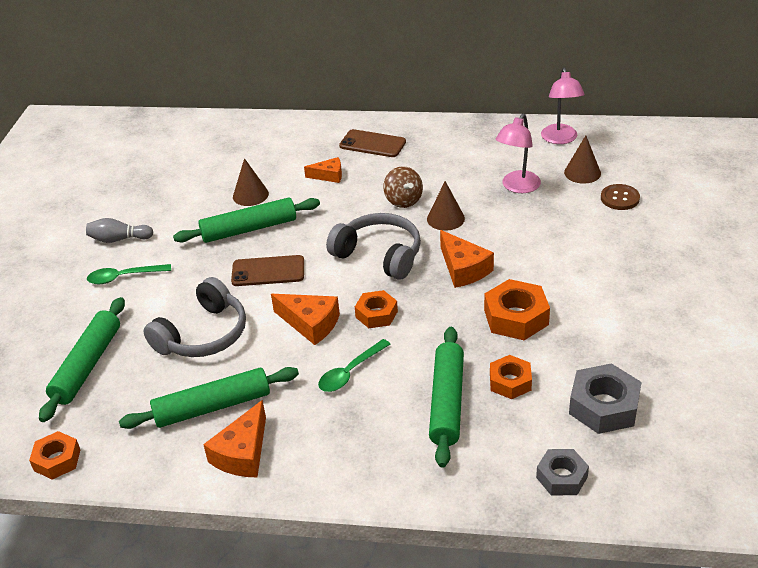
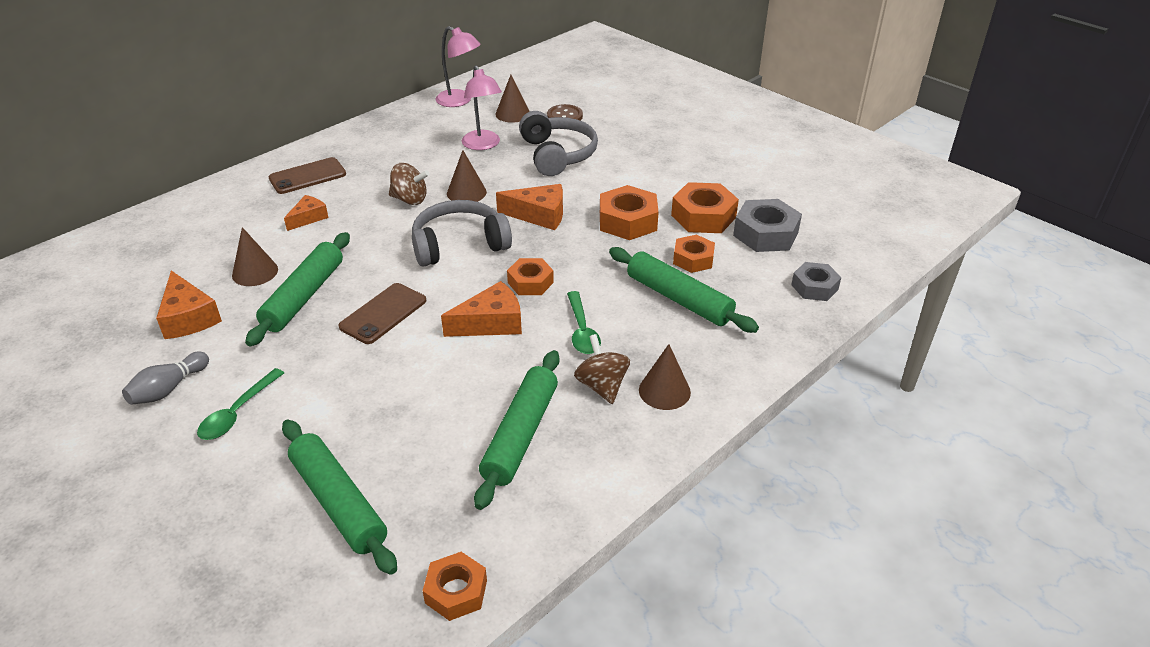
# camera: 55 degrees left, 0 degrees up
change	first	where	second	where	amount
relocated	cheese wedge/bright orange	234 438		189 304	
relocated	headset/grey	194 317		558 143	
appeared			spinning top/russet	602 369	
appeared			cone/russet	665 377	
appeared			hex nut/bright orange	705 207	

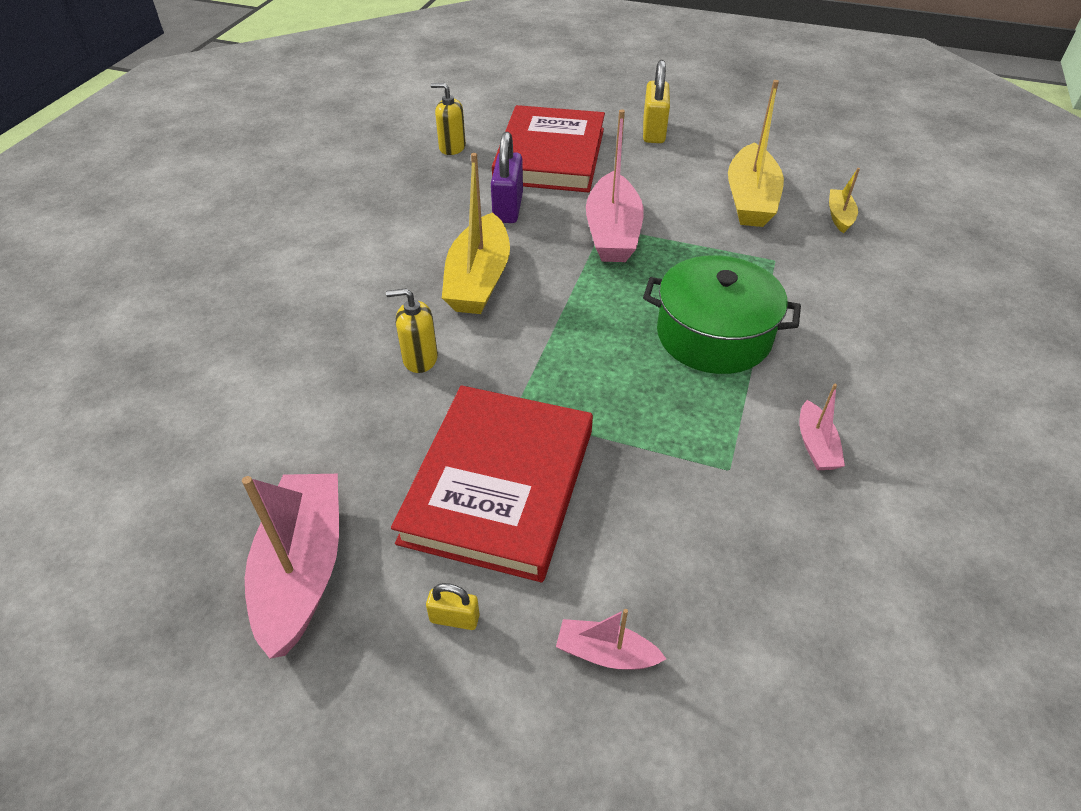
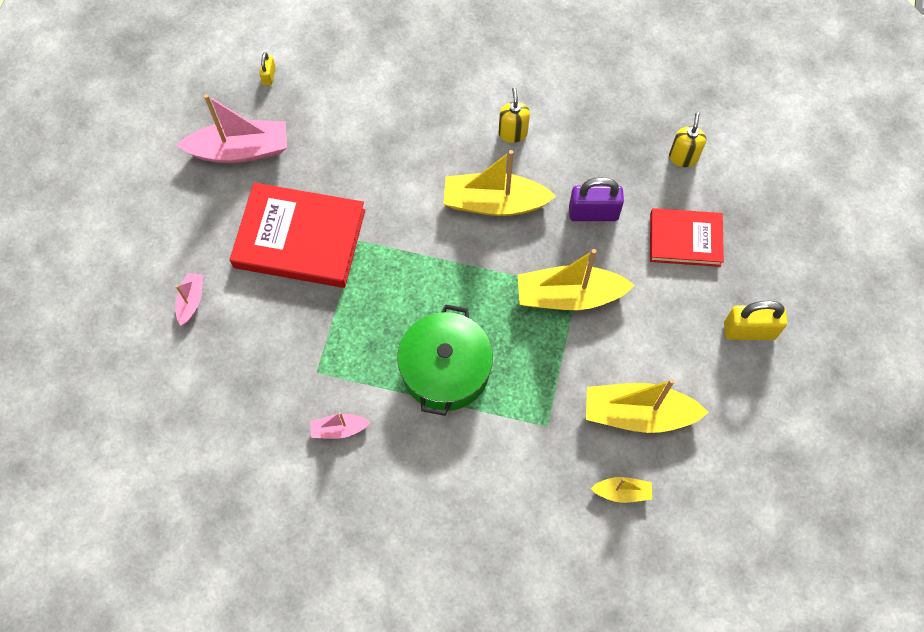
# camera: 85 degrees right, 20 degrees up
change	first	where	second	where	amount
relocated	lock/yellow	452 606		267 68	
relocated	soap dispenser/yellow	412 330		514 115	
colour	toy boat/rosy	615 185	toy boat/yellow	576 279	
size	hardback/red	548 149		687 237	x0.62

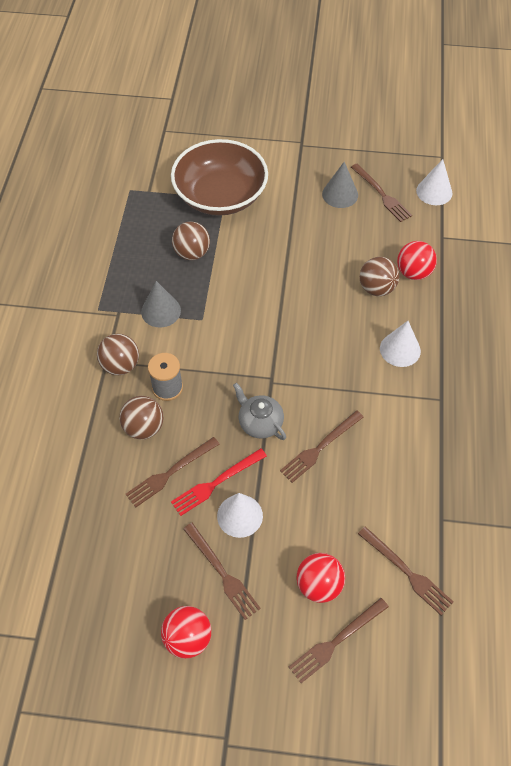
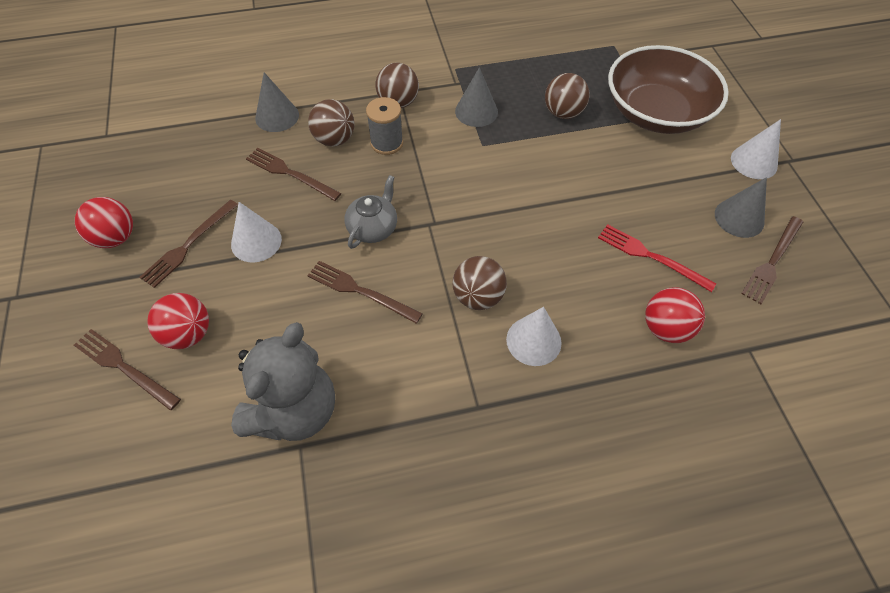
# camera: 70 degrees right, 0 degrees up
change	first	where	second	where	amount
appeared			teddy bear/grey	283 381	
appeared			cone/grey	277 102	
relocated	ball/russet	379 276		479 283	
relocated	fork/red	219 482		657 258	
relocated	cone/pure white	434 182		756 149	
missing	fork/russet	405 570			

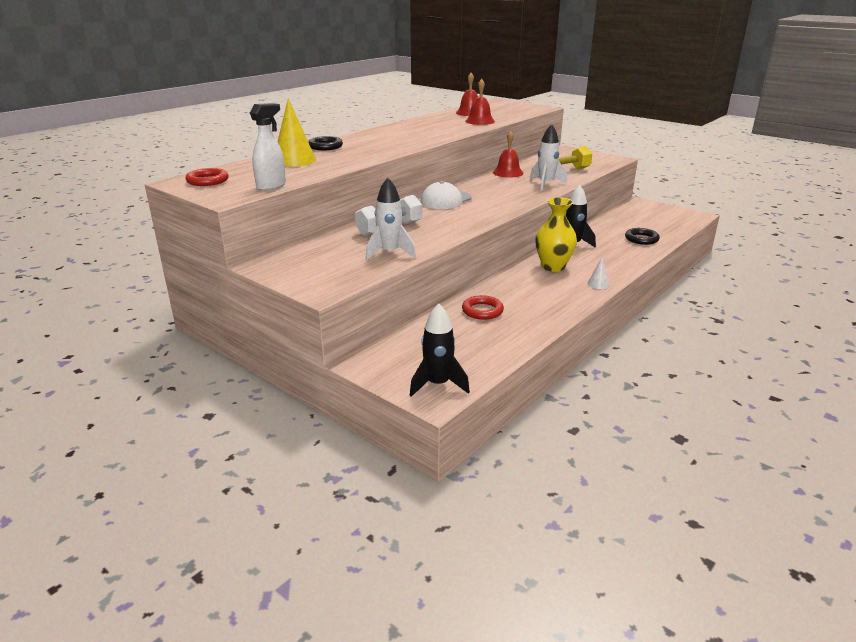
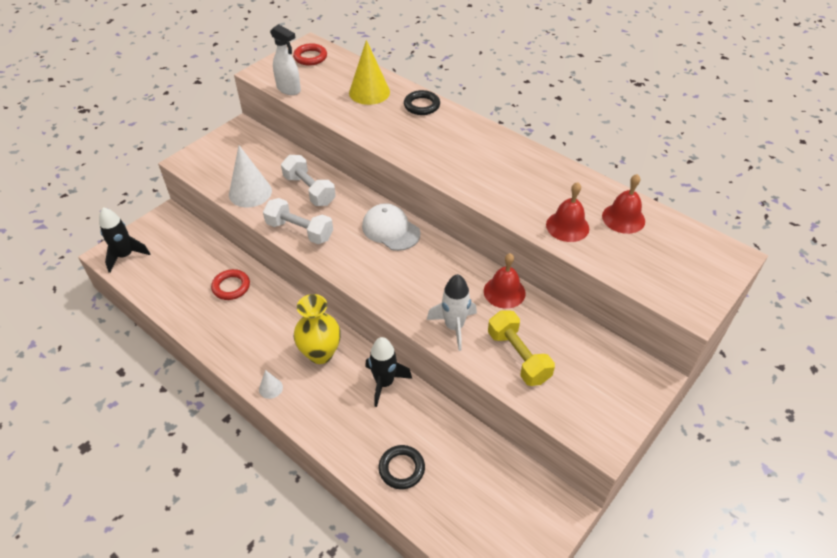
# camera: 90 degrees right, 20 degrees up
change	first	where	second	where	amount
exchanged	toy rocket/pure white	390 218	cone/pure white	250 176	
appeared			free weight/pure white	298 221	

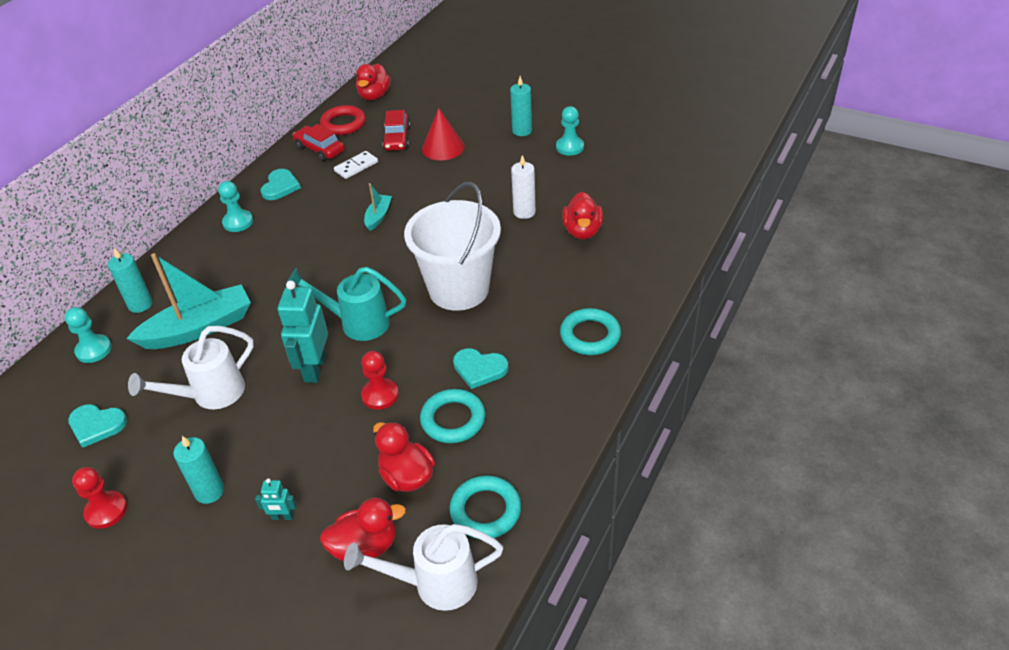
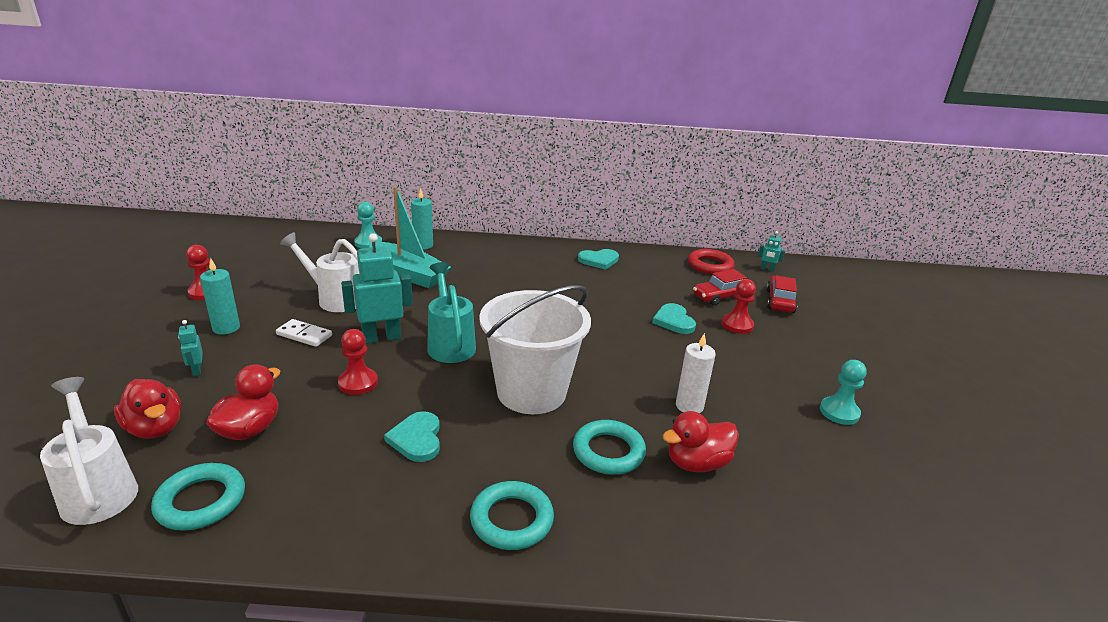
# camera: 60 degrees right, 15 degrees down
change	first	where	second	where	amount
relocated	domino piece/pure white	356 165		304 333	
relocated	hoop/aqua	453 416		609 447	
relocated	heart/aqua	97 426		674 318	
exchanged	cone/red	443 134	pawn/red	739 306	
exchanged	duck/red	373 82	toy robot/aqua	771 251	
relocated	automobile/red	318 142		782 294	
missing	pawn/aqua	235 206			
missing	toy boat/aqua	378 207			
missing	pillar candle/aqua	521 106			

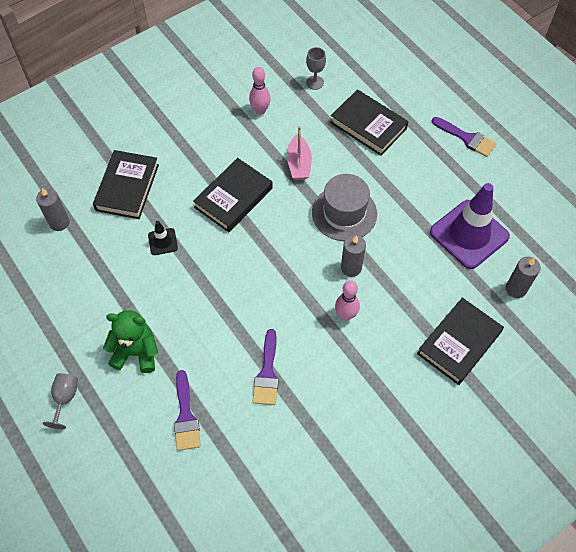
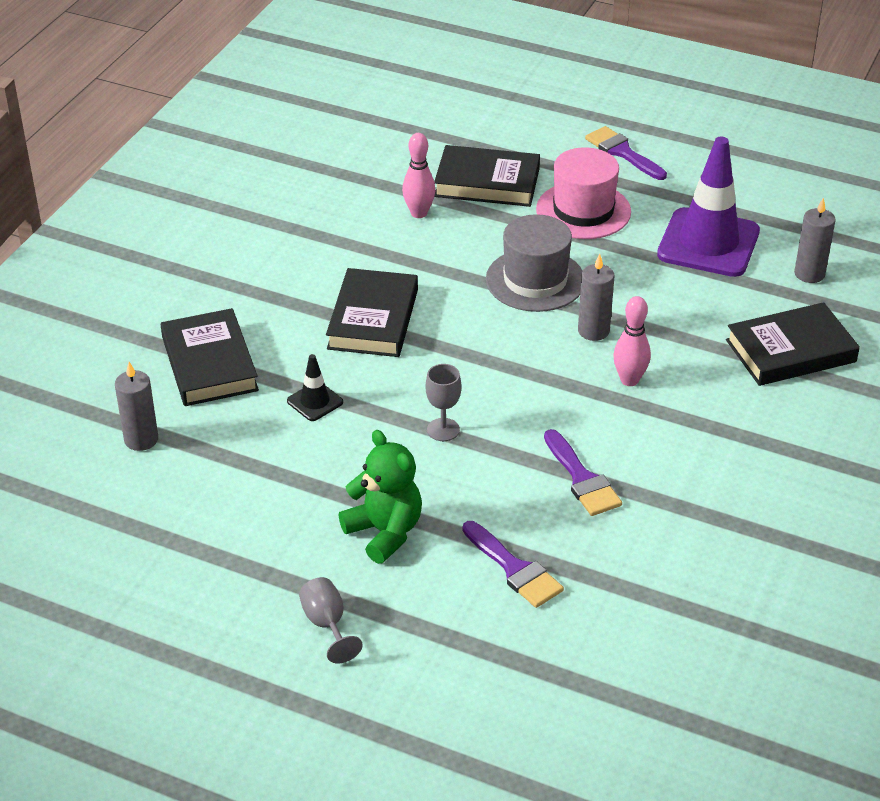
# camera: 30 degrees left, 20 degrees down
change	first	where	second	where	amount
spun	teddy bear/emerald	130 341		380 497	75 degrees clockwise
relocated	tenpin/rosy	260 91		418 175	
relocated	chalice/grey	316 68		443 402	
appeared			top hat/rosy	583 193	
spun	brush/purple	464 137		626 153	135 degrees counterclockwise
spun	hardback/ebony	460 341		793 344	60 degrees clockwise
missing	toy boat/rosy	299 153			

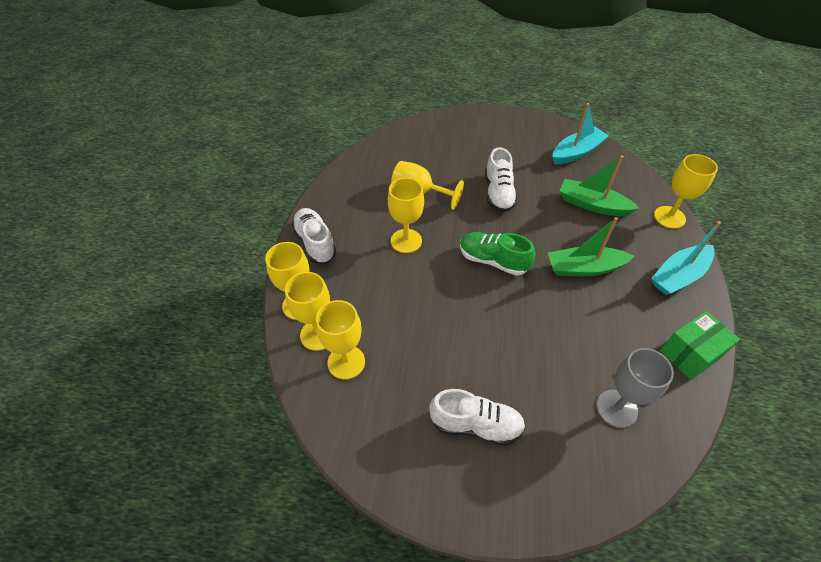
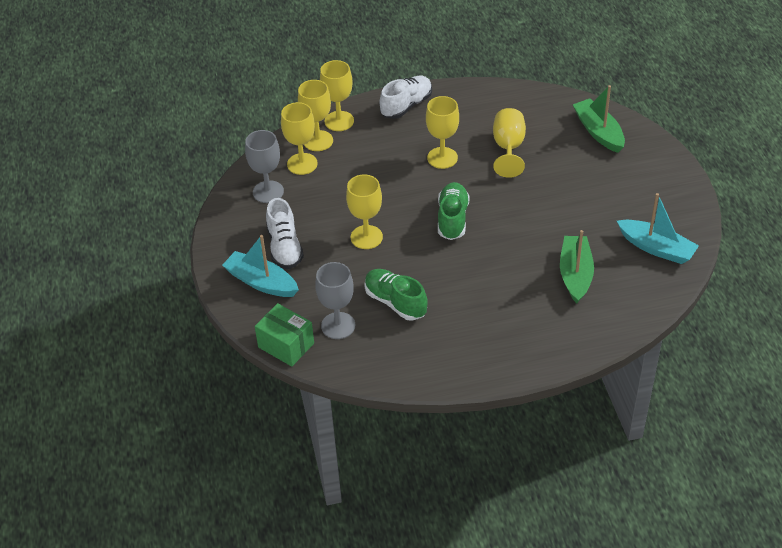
# camera: 70 degrees right, 5 degrees down
change	first	where	second	where	amount
relocated	toy boat/aqua	686 258		260 266	
appeared			chalice/grey	264 166	
relocated	box/emerald	700 345		284 335	
relocated	chalice/yellow	686 191		364 211	
appeared			lace-up shoe/emerald	396 295	
relocated	toy boat/emerald	591 247		599 119	
missing	lace-up shoe/pure white	501 179			

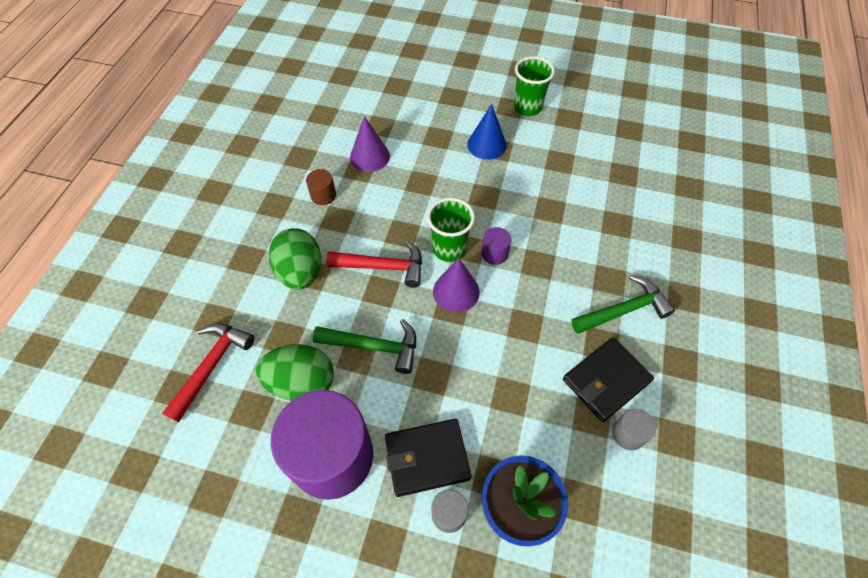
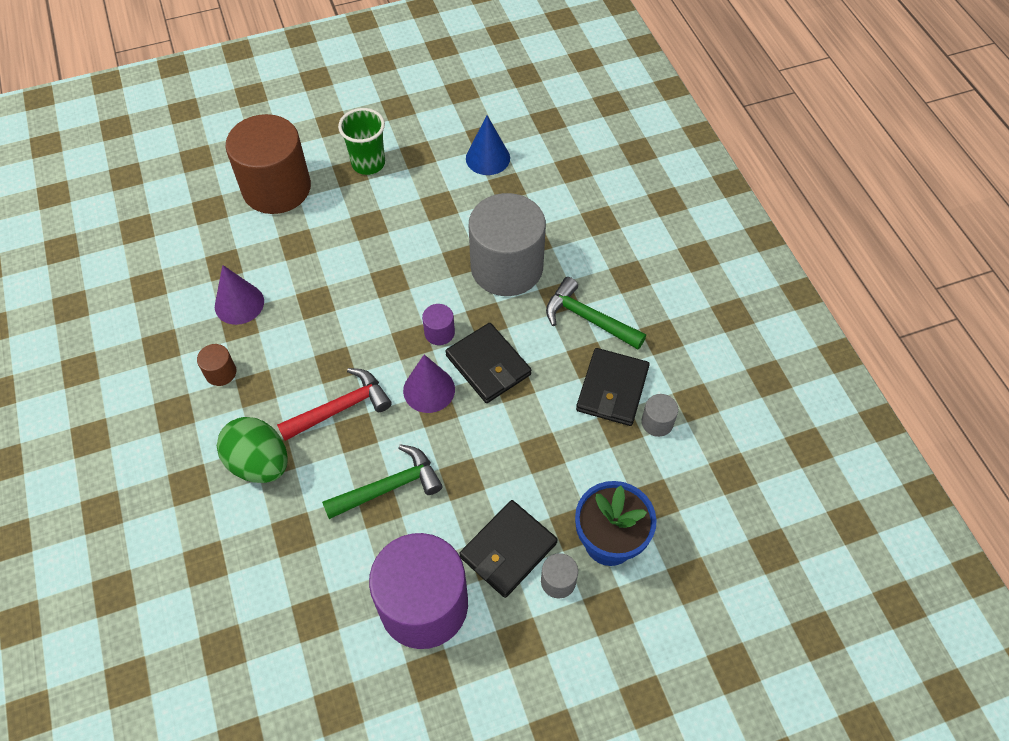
# camera: 35 degrees left, 0 degrees up
change	first	where	second	where	amount
appeared			cylinder/russet	268 164	
appeared			wallet/ebony	488 363	
relocated	cone/cobalt	487 132		488 145	
appeared			cylinder/grey	507 244	
spun	hammer/emerald	623 304		596 313	90 degrees counterclockwise
missing	hammer/red	208 373			
missing	egg shape/emerald	295 372			
missing	cup/emerald	451 230			

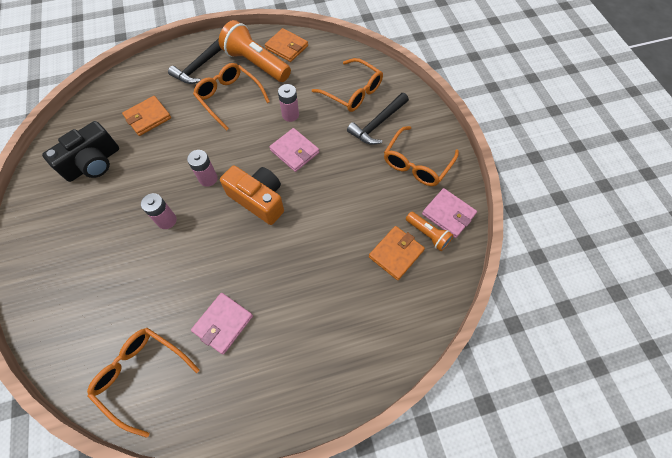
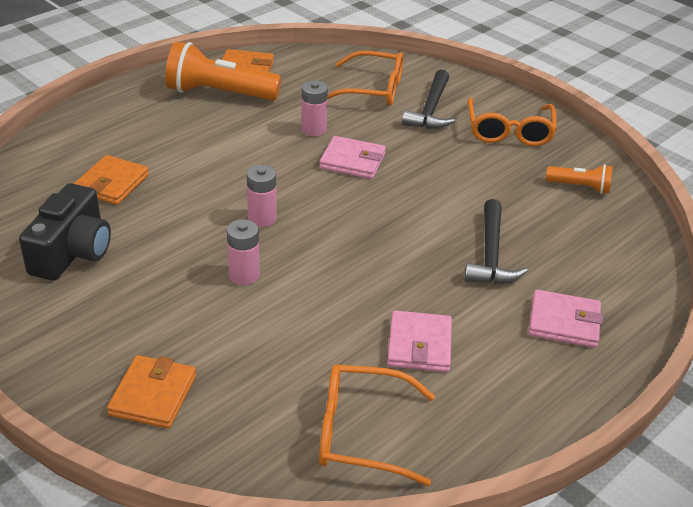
# camera: 30 degrees left, 25 degrees down
change	first	where	second	where	amount
relocated	wallet/bright orange	397 253		151 392	
relocated	hammer/ebony	195 61		496 241	
relocated	wallet/rosy	449 213		565 319	
missing	glasses/bright orange	231 97			
missing	compact camera/bright orange	252 195			

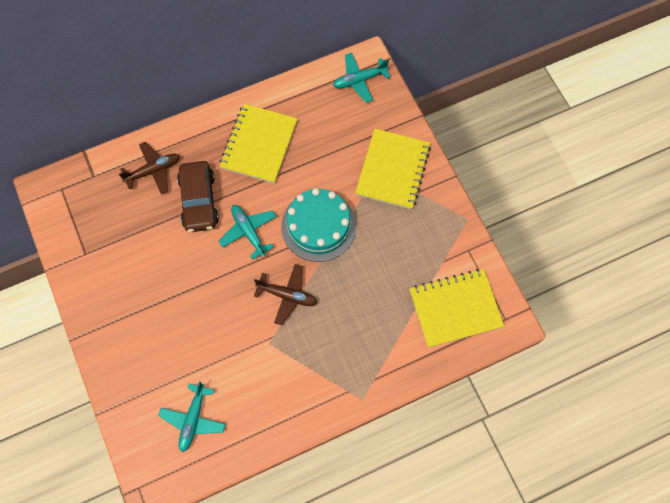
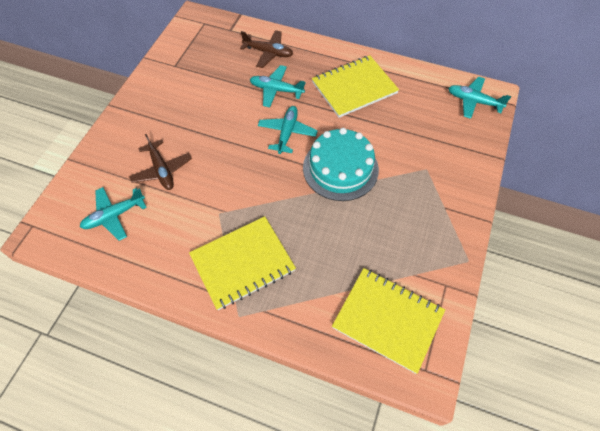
# camera: 45 degrees right, 10 degrees down
change	first	where	second	where	amount
relocated	toy plane/russet	285 294		160 162	
relocated	notebook/yellow	393 169		242 263	
exchanged	automobile/russet	198 196	toy plane/aqua	278 86	

